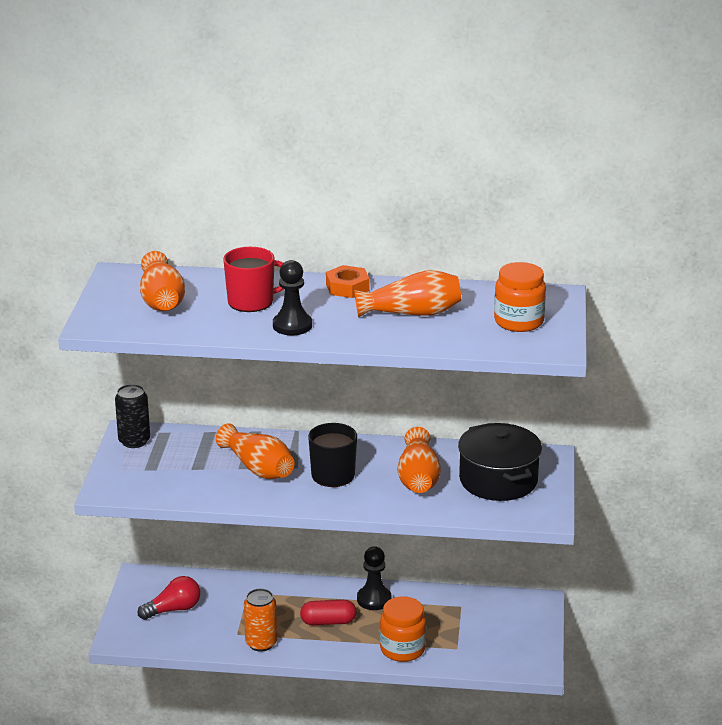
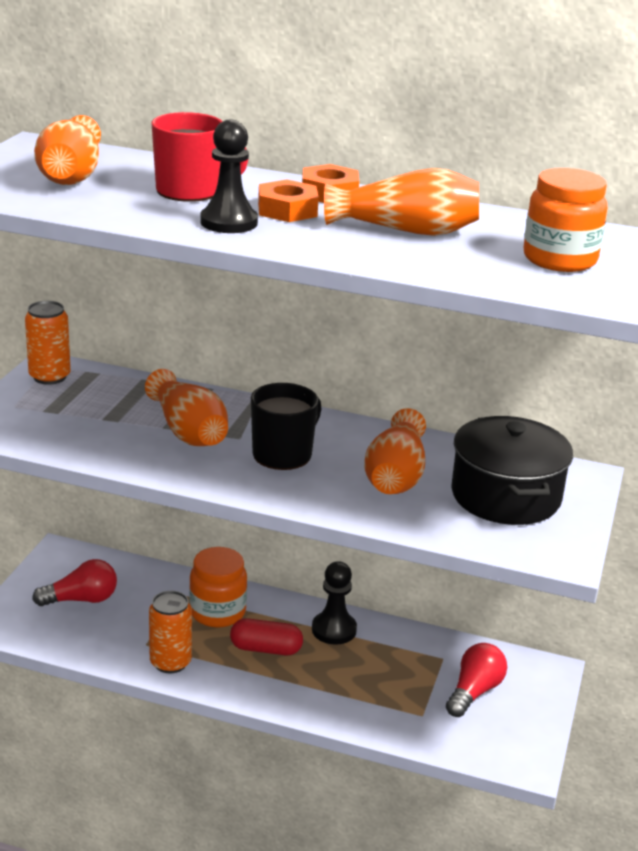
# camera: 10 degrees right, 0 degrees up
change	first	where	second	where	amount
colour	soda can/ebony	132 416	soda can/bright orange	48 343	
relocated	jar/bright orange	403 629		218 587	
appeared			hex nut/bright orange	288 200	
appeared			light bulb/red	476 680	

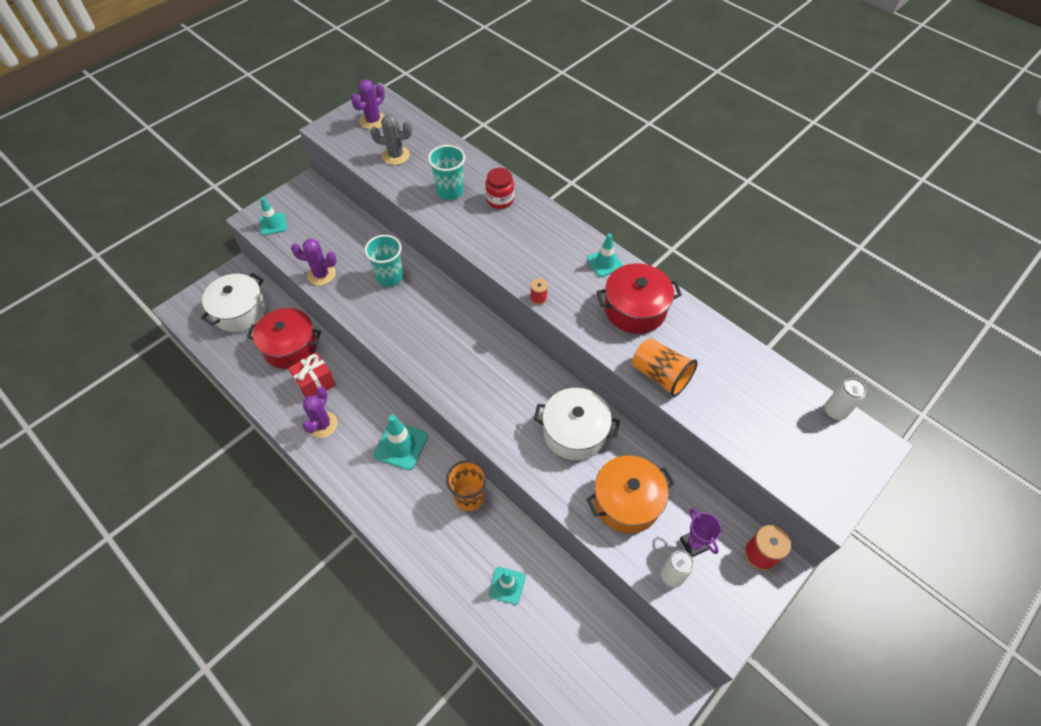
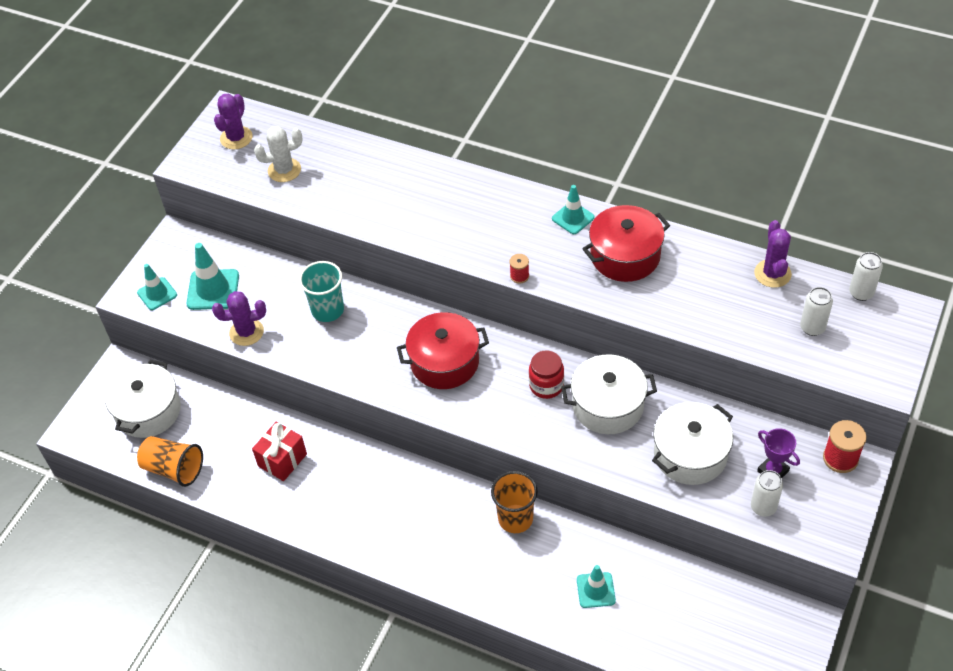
# camera: 15 degrees left, 5 degrees down
change	first	where	second	where	amount
relocated	cup/bright orange	665 367		170 461	
relocated	traffic cone/aqua	401 442		213 276	
colour	saguaro cactus/grey	391 139	saguaro cactus/pure white	278 154	
relocated	stockpot/red	284 338		443 350	
relocated	jar/red	500 188		546 374	
colour	stockpot/bright orange	630 494	stockpot/pure white	692 443	
relocated	saguaro cactus/purple	320 412		773 254	
appeared			soda can/pure white	816 311	
missing	cup/aqua	446 172			

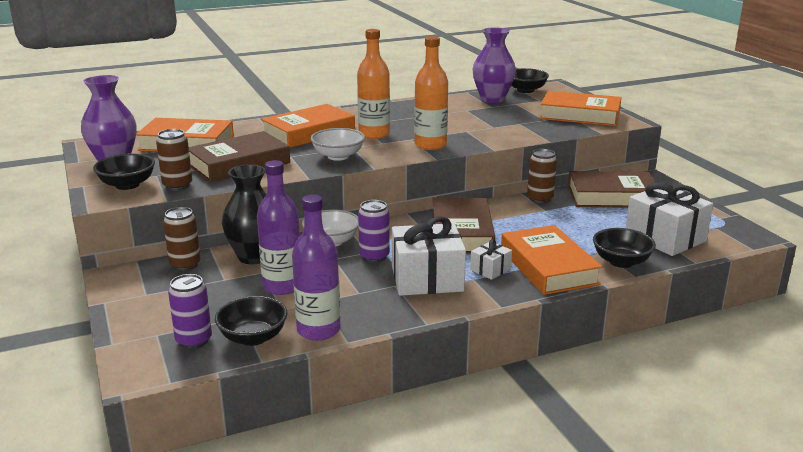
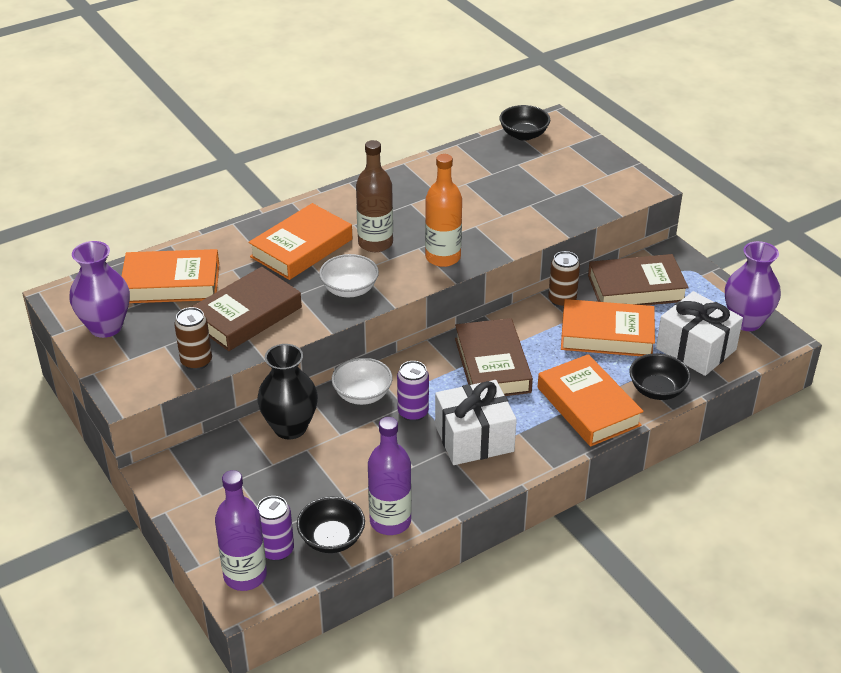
# camera: 10 degrees left, 15 degrees up
change	first	where	second	where	amount
relocated	bottle/purple	278 227		241 530	
colour	bottle/bright orange	373 84	bottle/russet	374 196	
relocated	hardback/bright orange	580 108		608 327	
relocated	vase/purple	494 65		753 286	
missing	bowl/ebony	124 172			
missing	soda can/russet	182 239			
missing	gift/pure white	491 259			

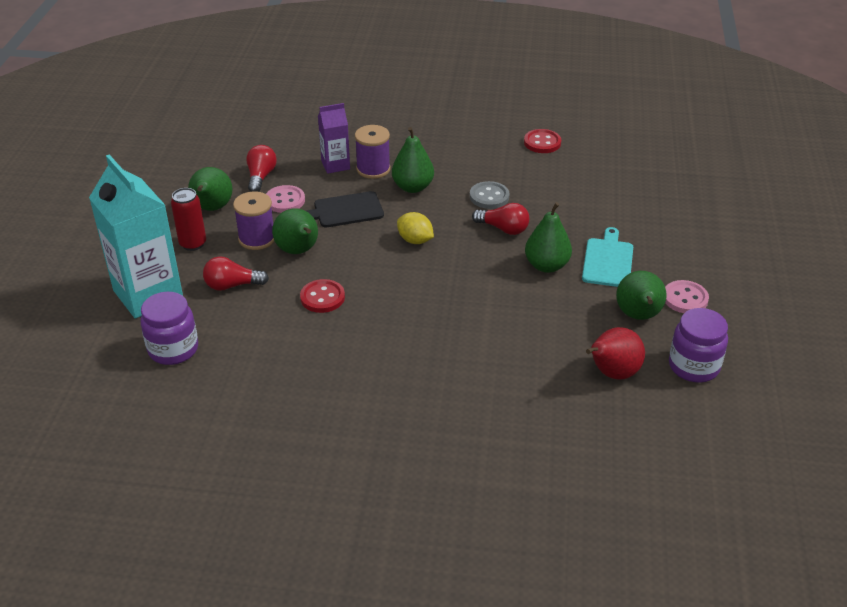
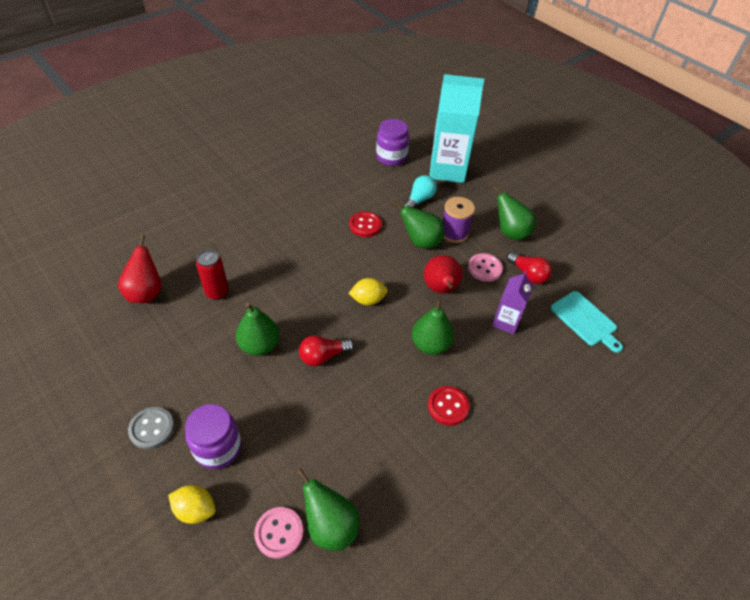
# camera: 130 degrees right, 10 degrees up
change	first	where	second	where	amount
relocated	shirt button/grey	490 195		151 428	
appeared			lemon/yellow	192 504	
relocated	jar/purple	698 345		213 436	
relocated	soda can/red	188 219		212 275	
relocated	shirt button/rosy	687 296		278 533	
relocated	pear/emerald	641 295		328 509	
colour	light bulb/red	236 273	light bulb/aqua	420 191	
exchanged	bread board/ebony	345 209	pear/red	443 274	
relocated	shirt button/red	542 141		449 405	
relocated	bread board/aqua	607 257		587 322	
missing	reel of thread/purple	373 152			

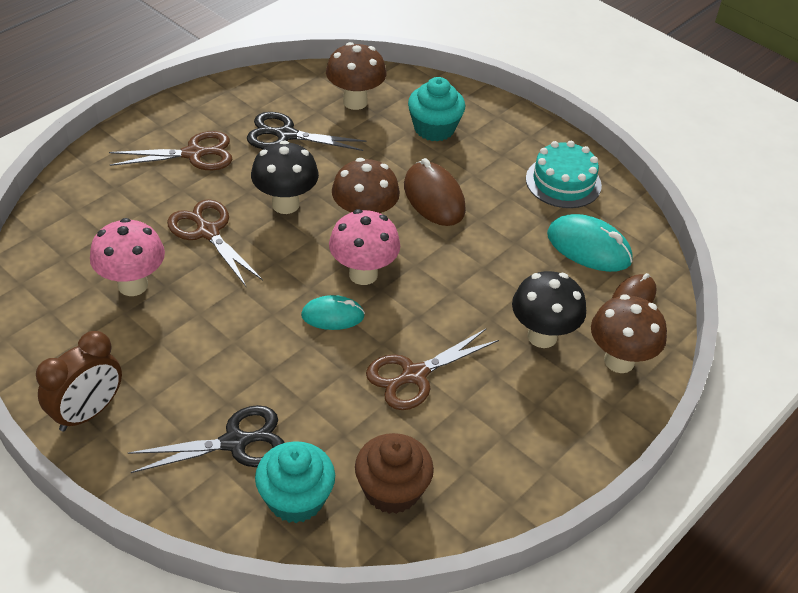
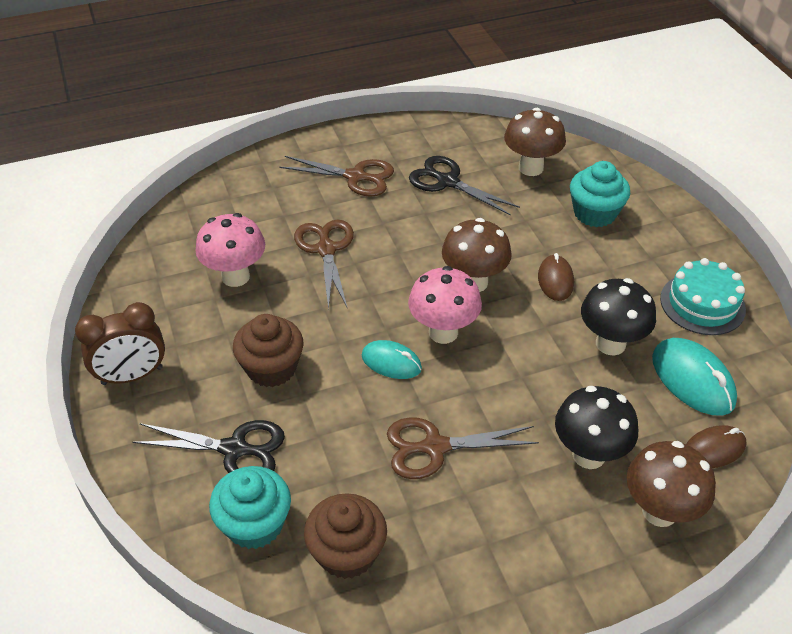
# camera: 30 degrees right, 0 degrees up
change	first	where	second	where	amount
appeared			muffin/russet	268 350	
size	mouse/russet	435 192		556 277	x0.64
relocated	toadstool/ebony	285 177		618 316	

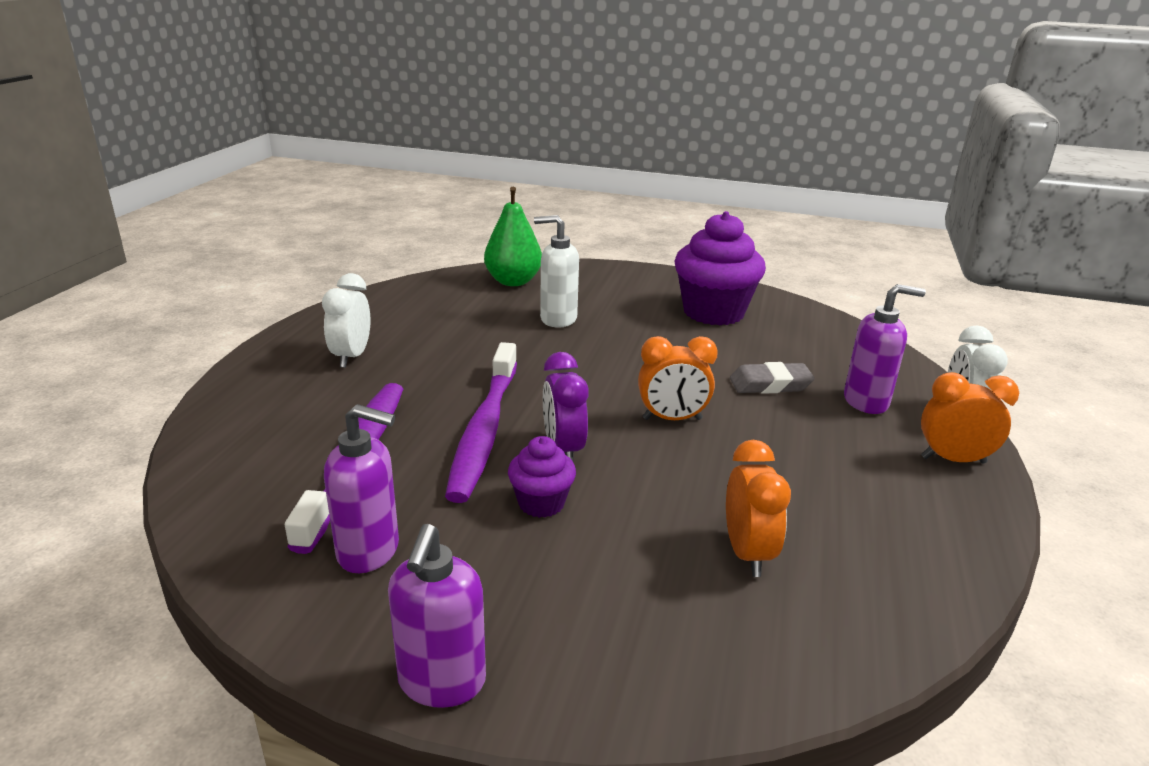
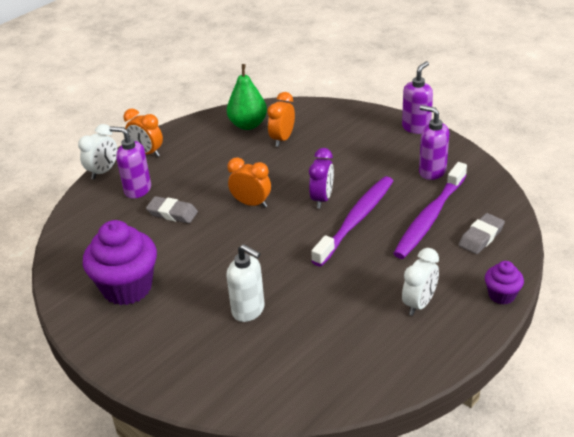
# camera: 150 degrees left, 10 degrees up
change	first	where	second	where	amount
relocated	pear/emerald	513 236		247 97	
appeared			gum eraser/grey	482 233	
relocated	muffin/purple	542 477		504 282	

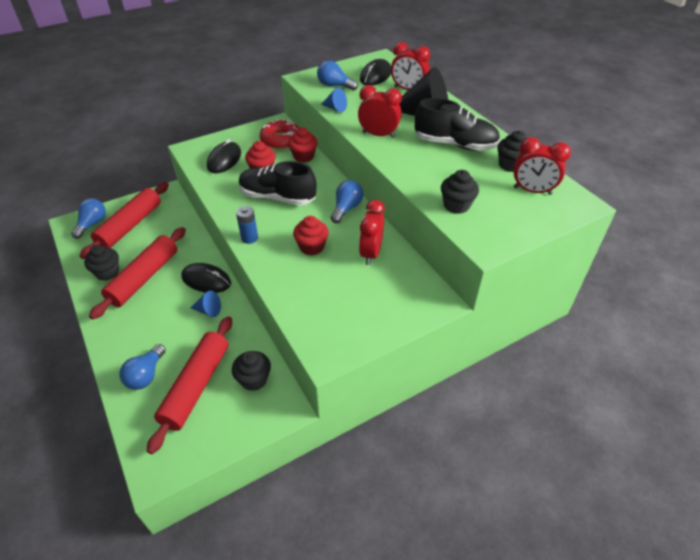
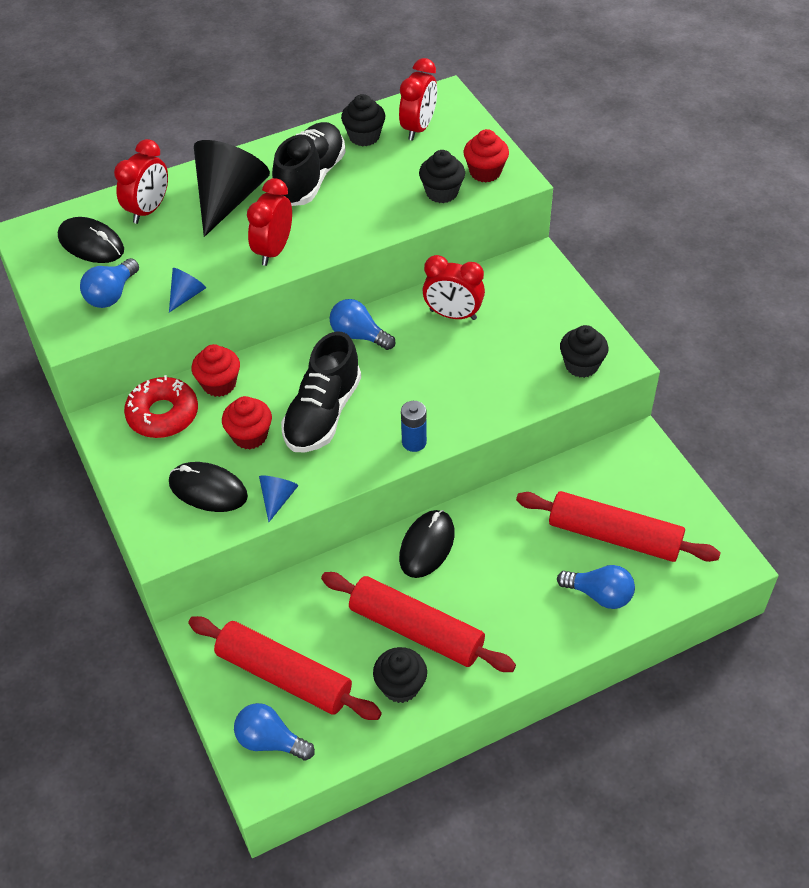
# camera: 85 degrees left, 5 degrees up
change	first	where	second	where	amount
relocated	cone/cobalt	206 304		278 498	
relocated	muffin/red	311 235		486 155	
relocated	muffin/ebony	251 371		584 351	

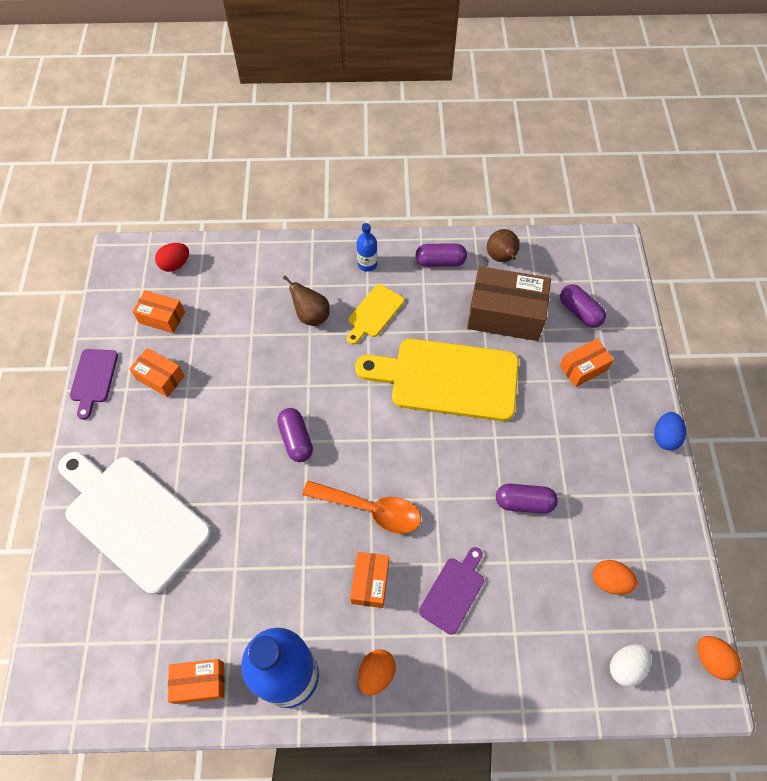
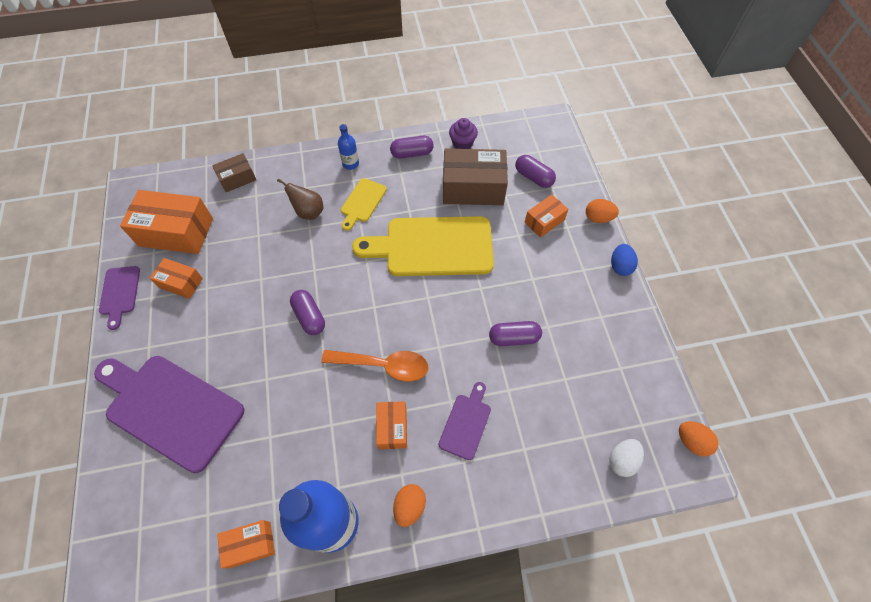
# camera: 10 degrees left, 0 degrees up
change	first	where	second	where	amount
colour	bread board/pure white	135 523	bread board/purple	169 414	
size	box/bright orange	158 311		166 222	x1.84
appeared			box/russet	234 172	
exchanged	pear/russet	503 245	muffin/purple	463 133	
relocated	egg shape/bright orange	615 577		602 211	
missing	egg shape/red	172 257			

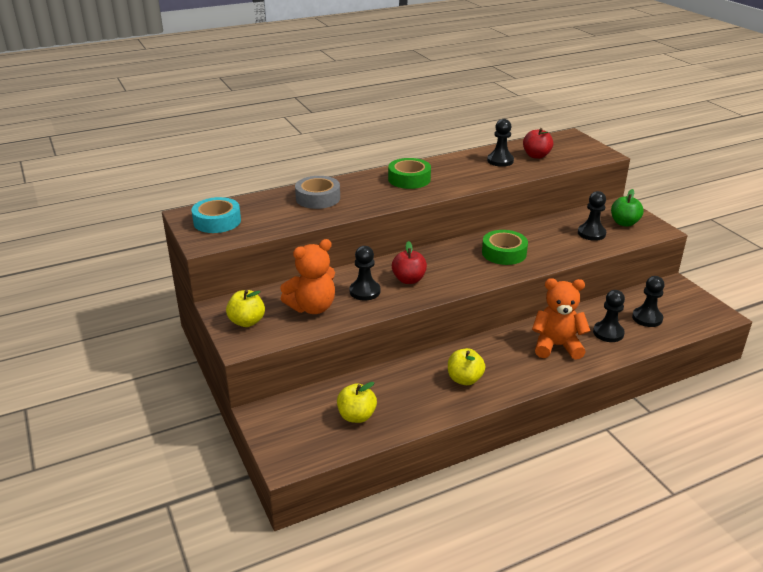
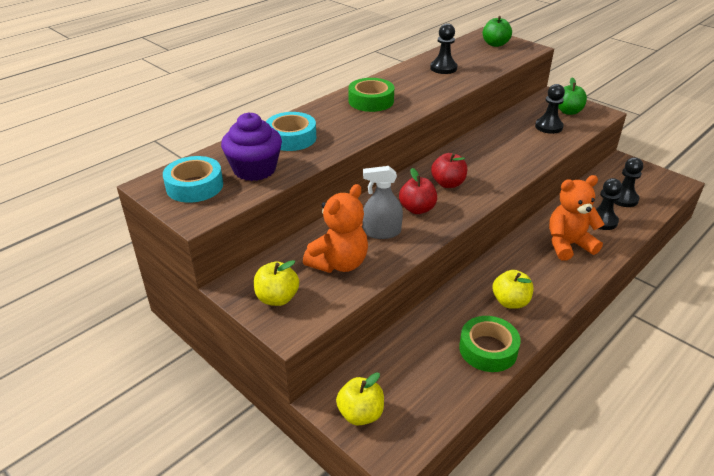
# camera: 20 degrees left, 5 degrees up
change	first	where	second	where	amount
appeared			muffin/purple	251 146	
colour	tape/grey	317 192	tape/aqua	291 131	
relocated	apple/yellow	357 402		360 399	
exchanged	pawn/ebony	365 273	spray bottle/grey	383 202	
relocated	apple/red	538 143		449 170	
relocated	tape/emerald	505 247		490 344	
appeared			apple/emerald	497 31	

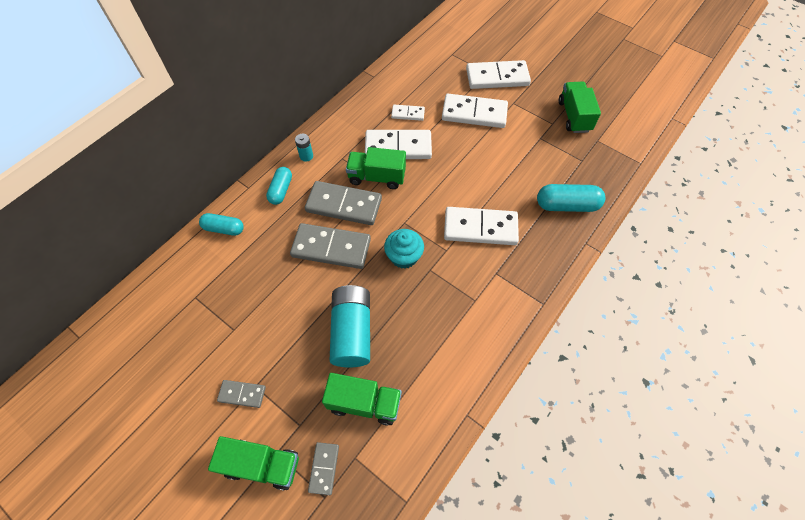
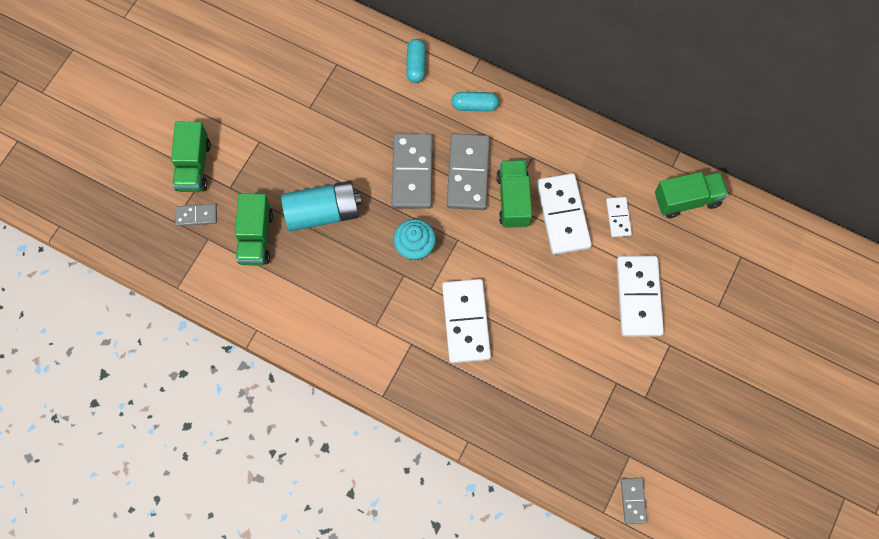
# camera: 80 degrees right, 10 degrees up
change	first	where	second	where	amount
relocated	domino piece/grey	241 394		634 501	
relocated	lorry/emerald	580 107		691 195	
missing	battery/aqua	304 148			
missing	domino piece/pure white	498 74			
missing	pill shape/aqua	571 198			

